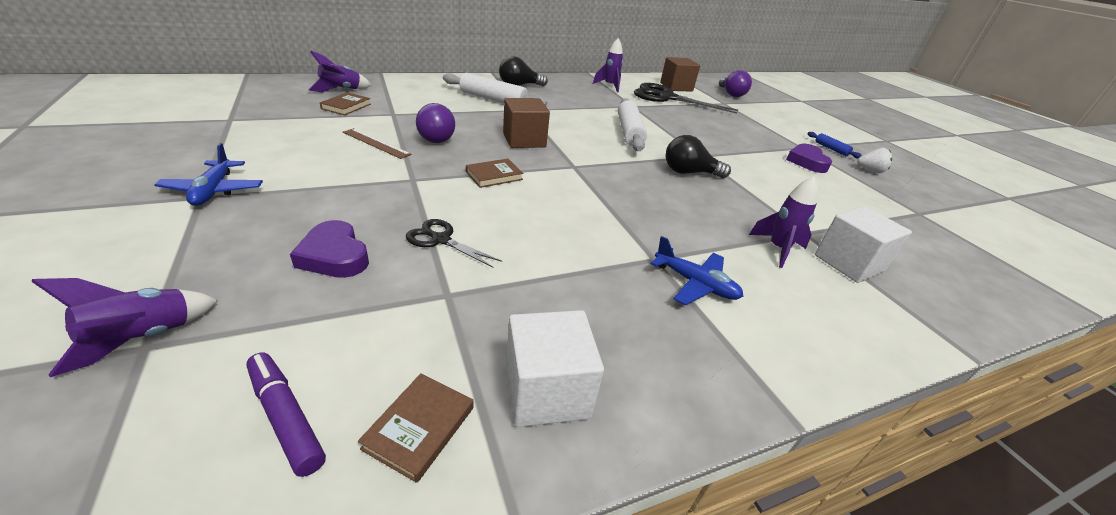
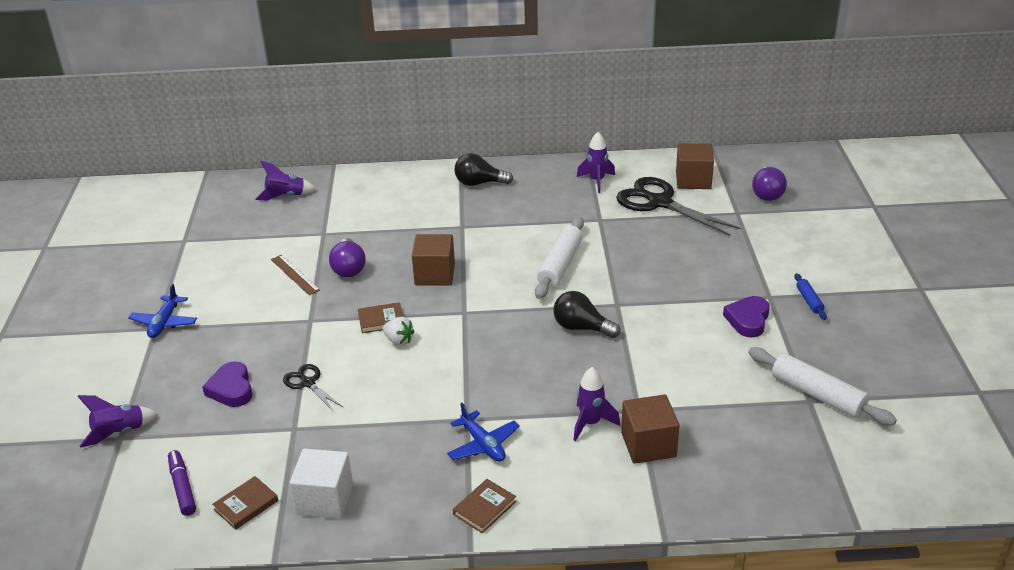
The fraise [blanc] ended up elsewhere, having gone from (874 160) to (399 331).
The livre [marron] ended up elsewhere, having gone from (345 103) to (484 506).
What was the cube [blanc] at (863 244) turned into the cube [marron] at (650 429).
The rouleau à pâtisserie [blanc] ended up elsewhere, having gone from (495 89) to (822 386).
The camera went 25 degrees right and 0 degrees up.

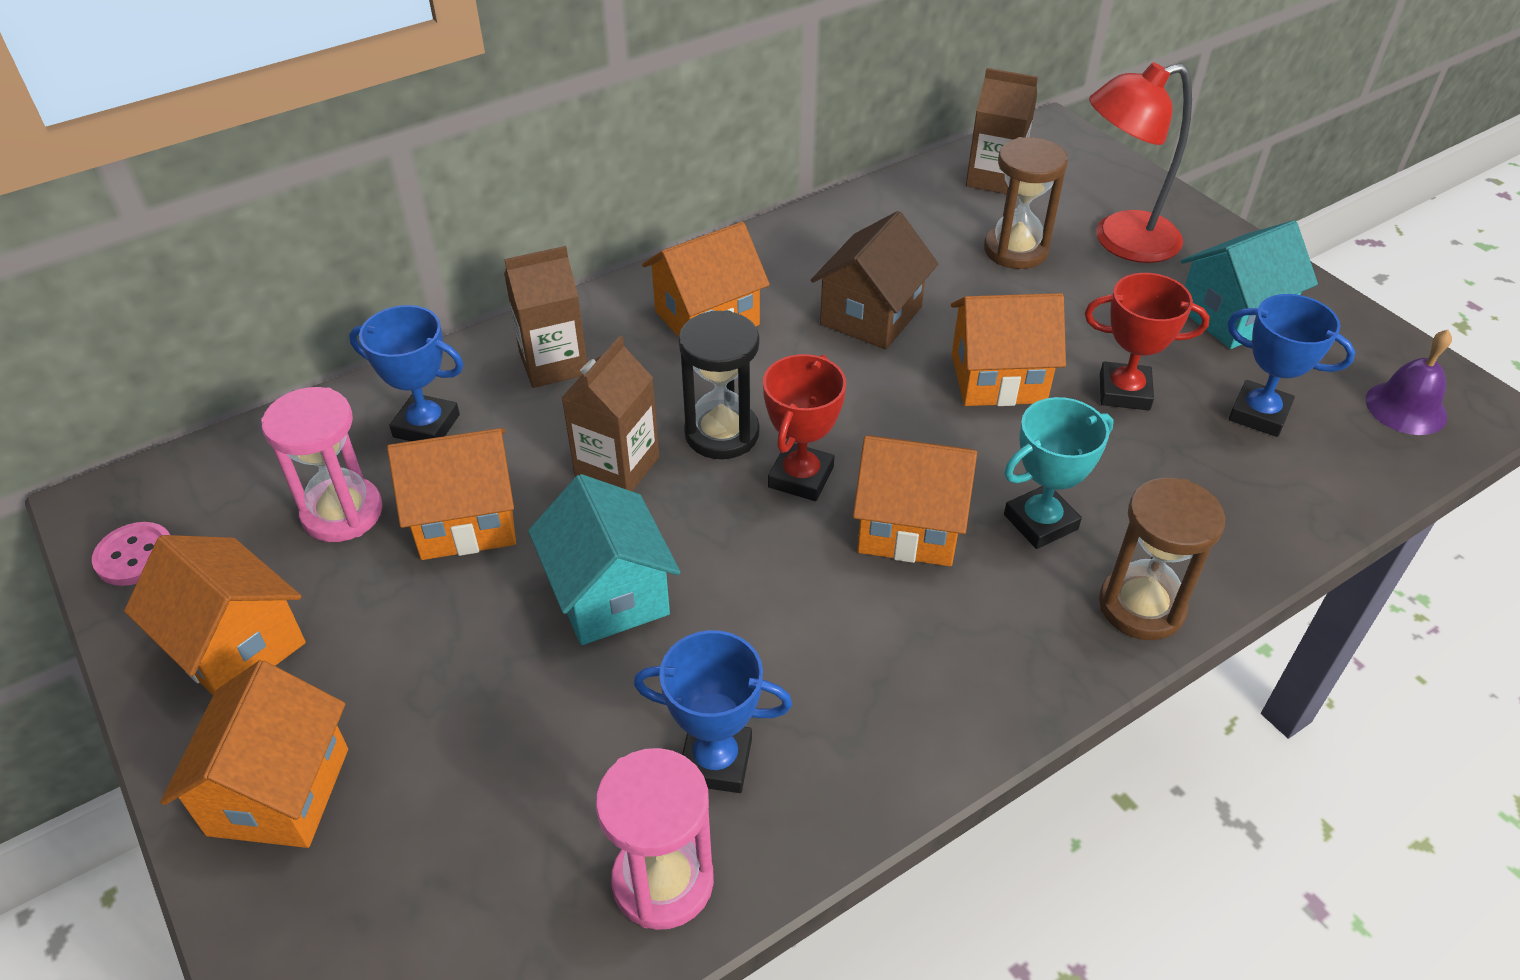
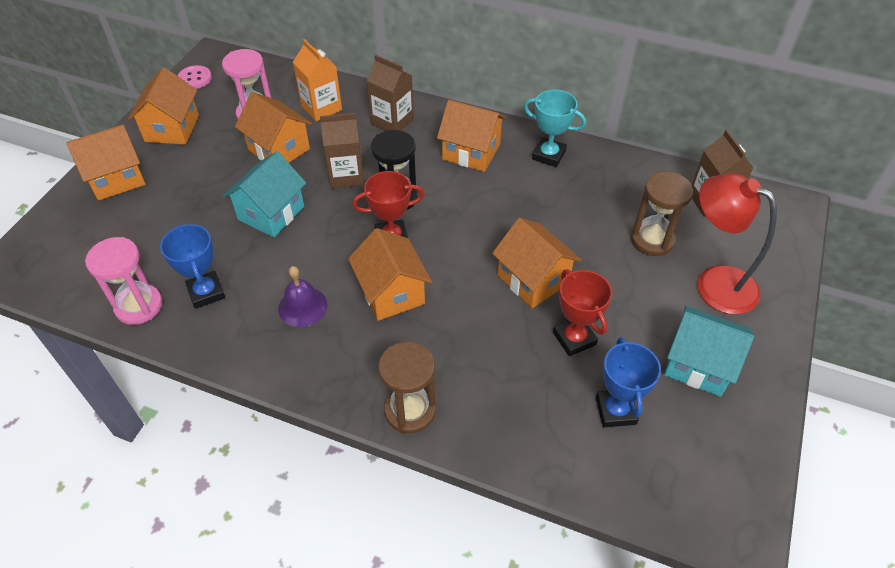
The cloche [violet] ended up elsewhere, having gone from (1408 382) to (303 296).
Where the trophée [bleu] stood at (406 373), the brique de lait [orange] came to stand at (317 80).
The trophée [turquoise] ended up elsewhere, having gone from (1059 473) to (555 128).
The second view lost the maison [marron] at (874 280).
The camera went 55 degrees right and 5 degrees up.

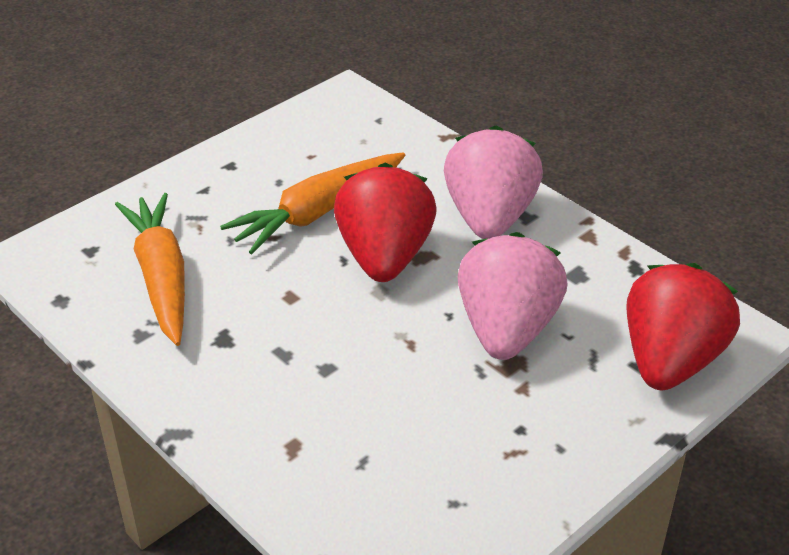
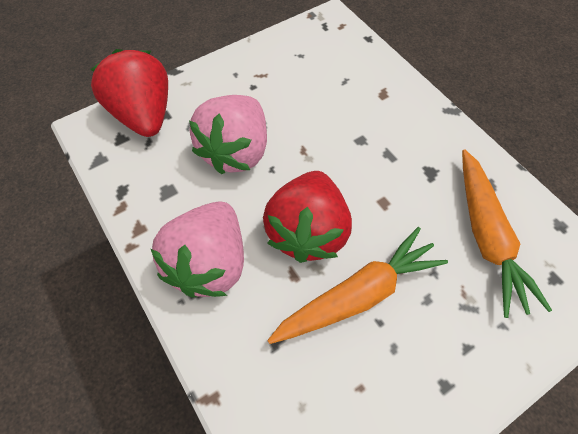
The fraise [rouge] at (683 326) ended up facing another way, 120 degrees clockwise from before.
The camera went 170 degrees left and 20 degrees up.

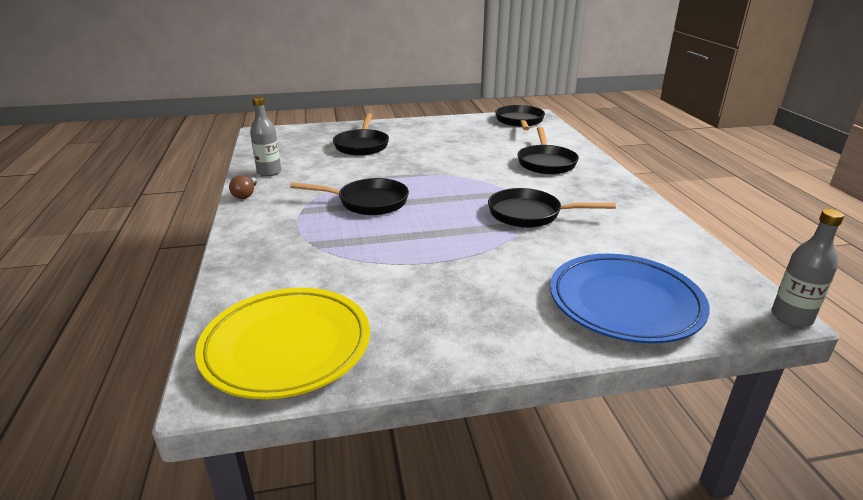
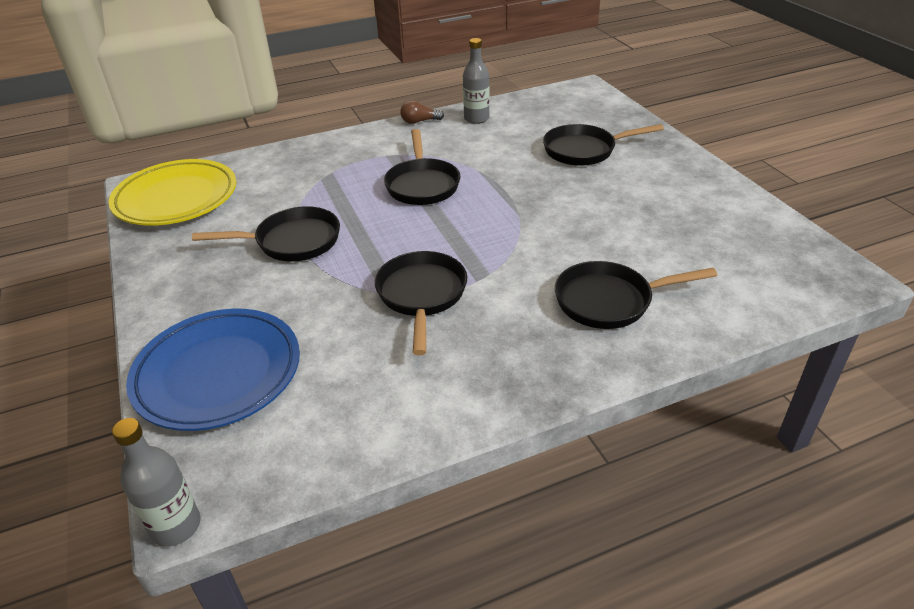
The poêle [noir] ended up elsewhere, having gone from (520 117) to (266 234).
The camera went 80 degrees right and 10 degrees up.

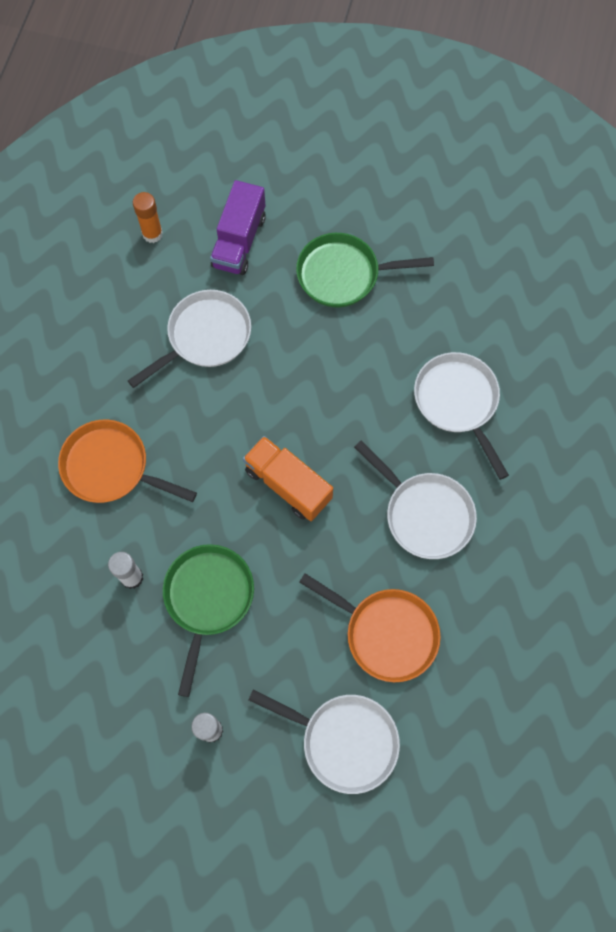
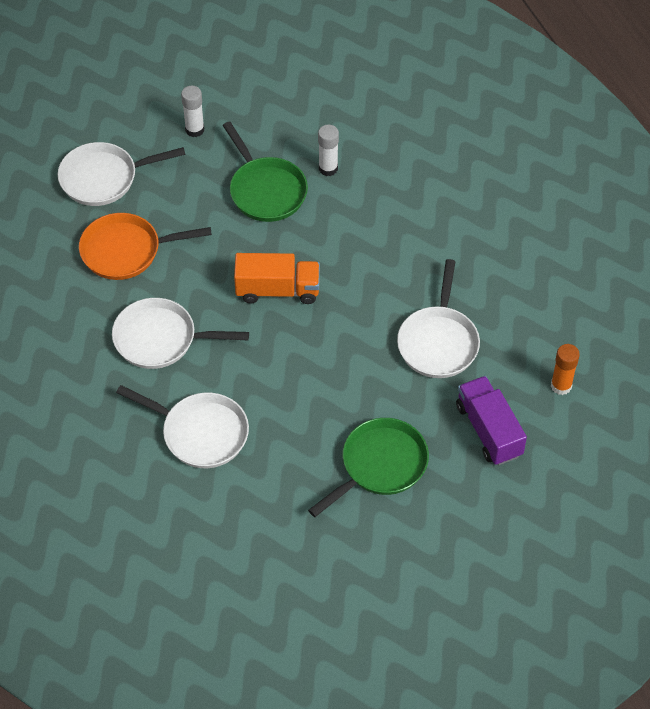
The second view lost the poêle [orange] at (127 461).
The camera went 140 degrees right and 15 degrees down.

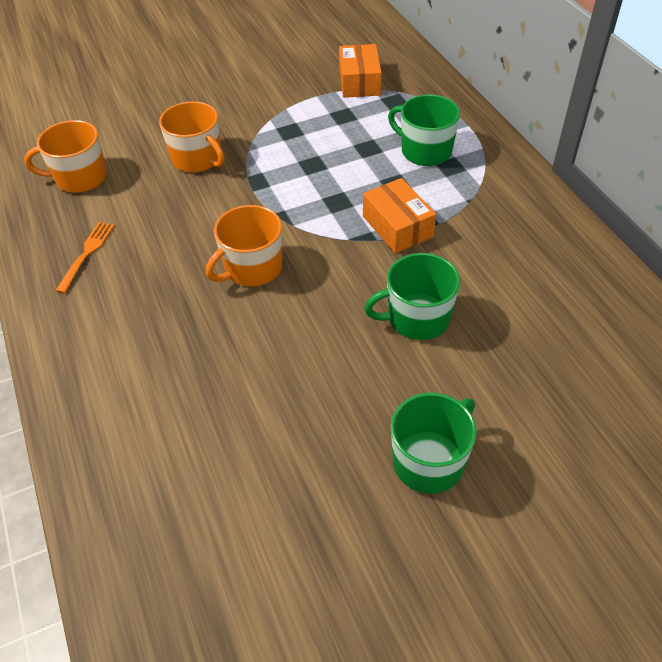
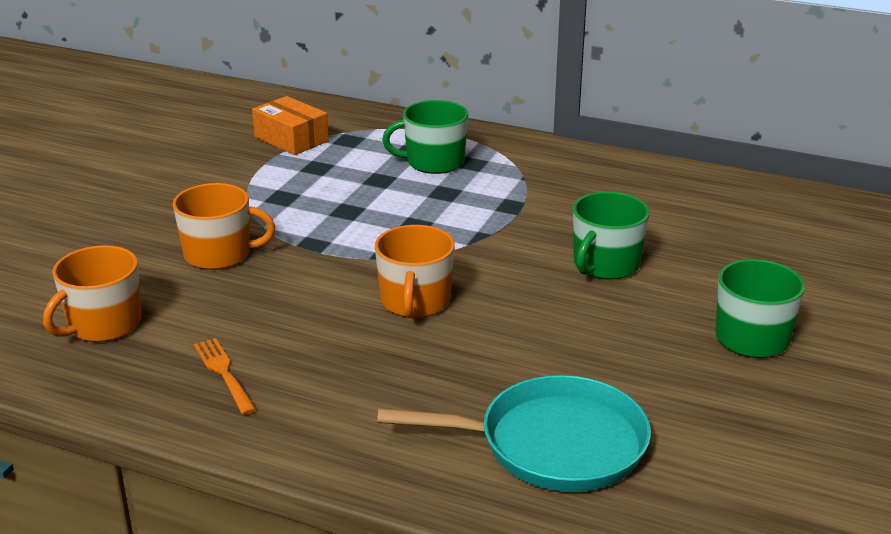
The second view gained the poêle [turquoise] at (514 433).
The second view lost the boîte [orange] at (399 215).
The camera went 45 degrees left and 20 degrees down.

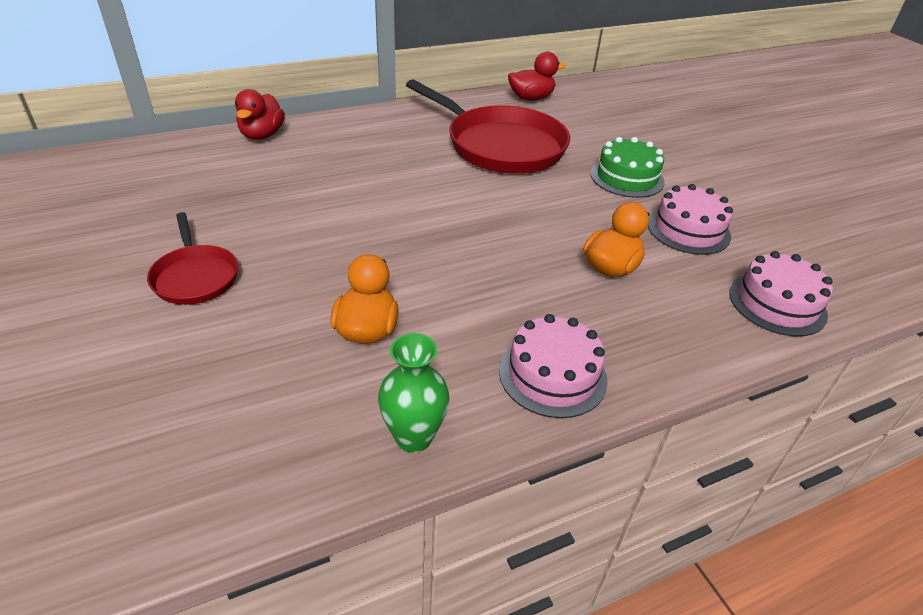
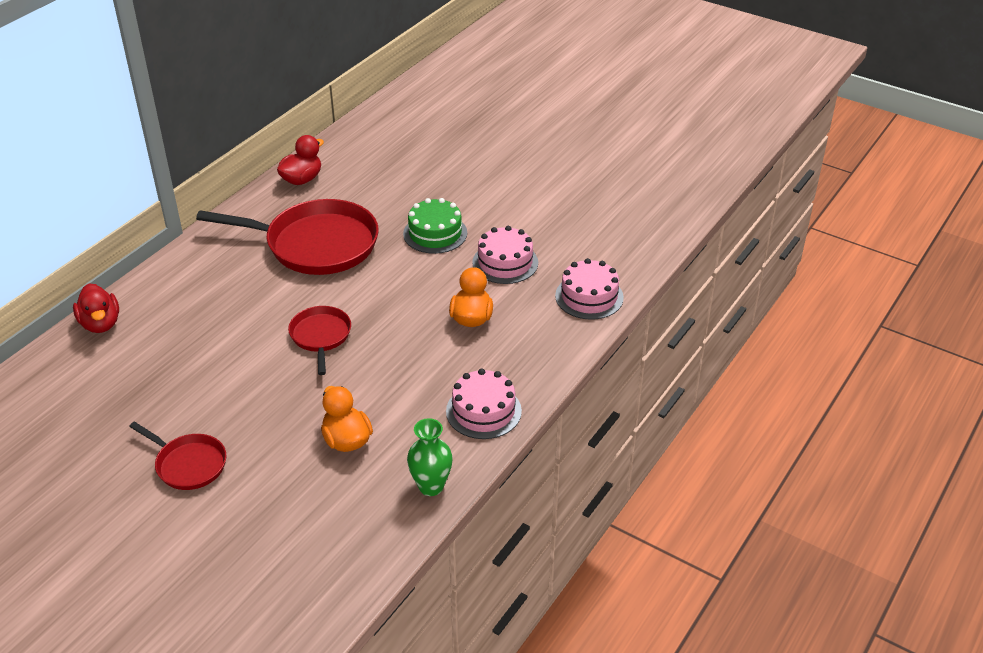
The second view gained the poêle [rouge] at (319 340).
The camera went 30 degrees left and 0 degrees up.

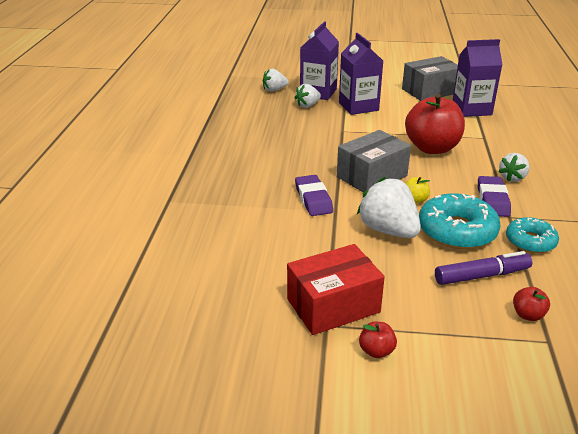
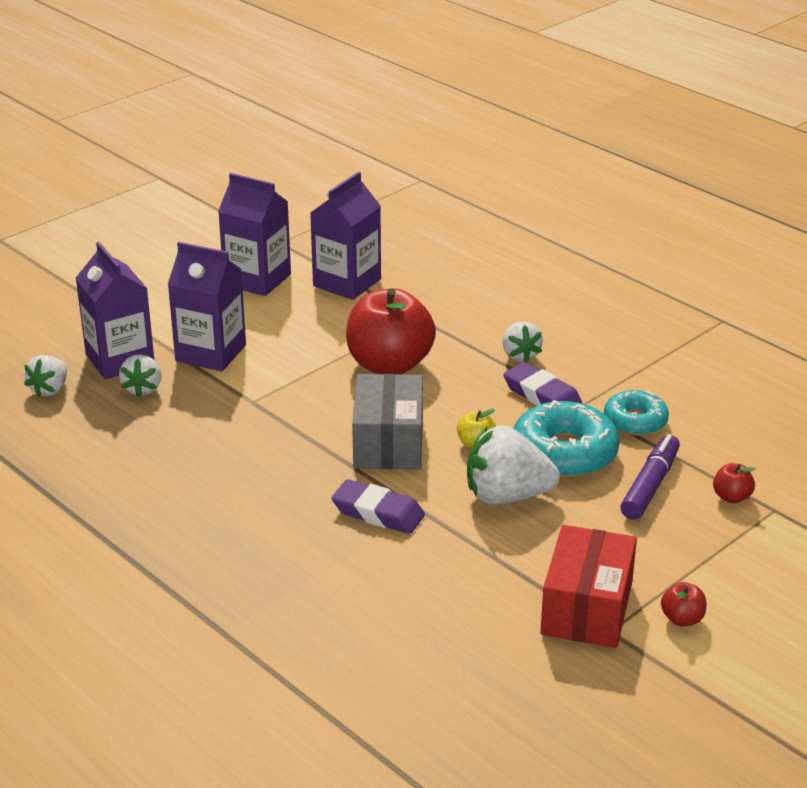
Where the boîte [gris] stood at (430 78), the brique de lait [violet] came to stand at (254 234).
The camera went 50 degrees left and 0 degrees up.

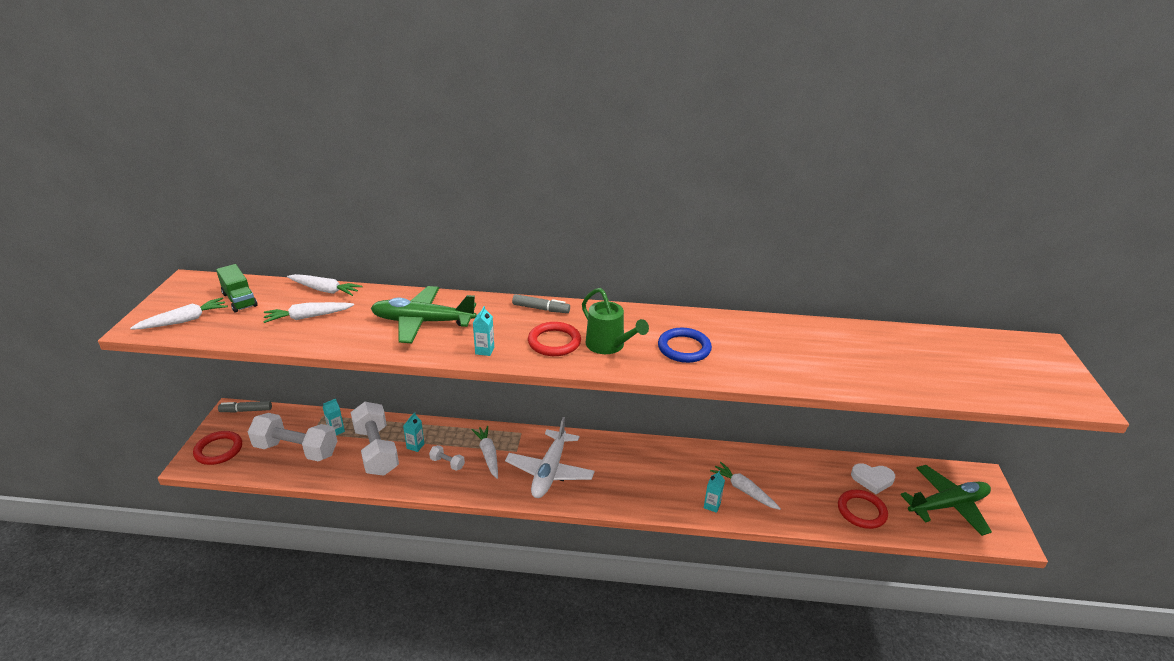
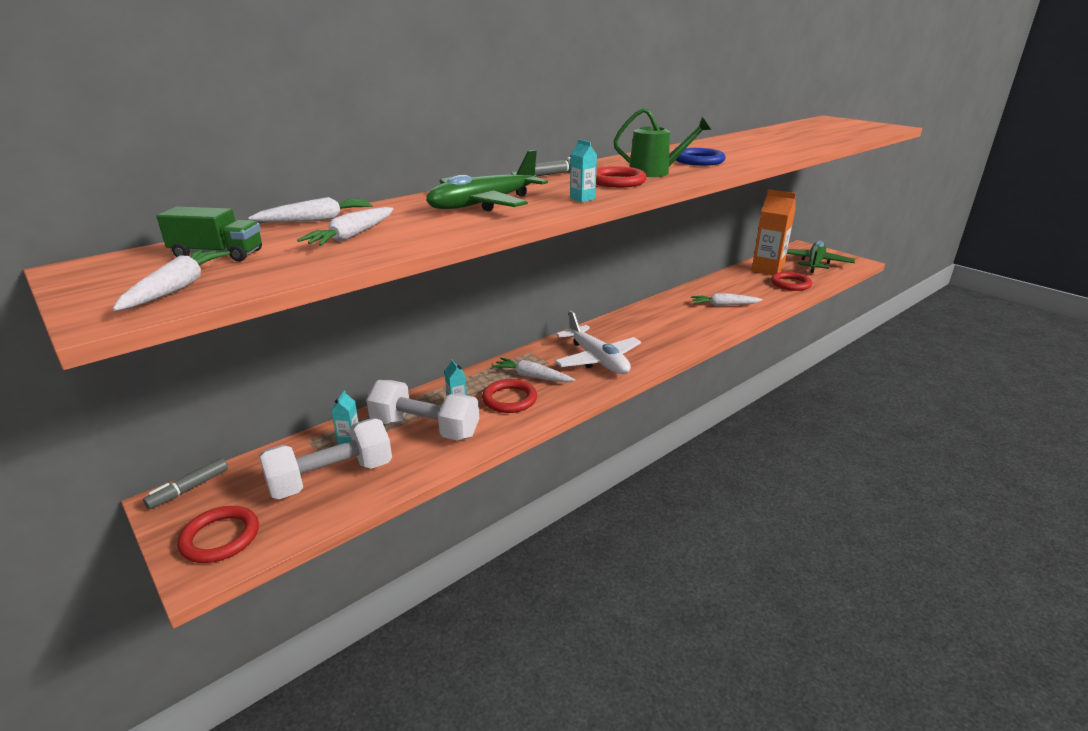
Where the haltère [blanc] stood at (447 458), the anneau [rouge] came to stand at (509 396).
Where the cœur [blanc] stood at (873 478), the brique de lait [orange] came to stand at (773 232).
The second view lost the brique de lait [turquoise] at (714 492).
The camera went 45 degrees left and 5 degrees down.

